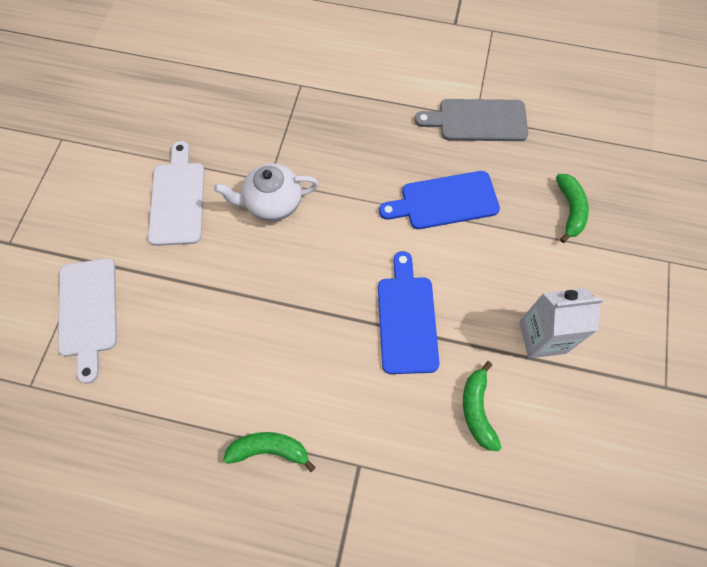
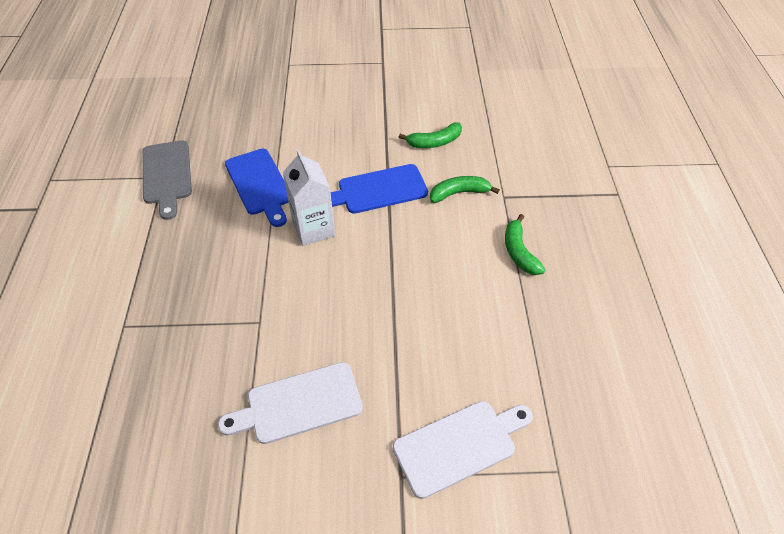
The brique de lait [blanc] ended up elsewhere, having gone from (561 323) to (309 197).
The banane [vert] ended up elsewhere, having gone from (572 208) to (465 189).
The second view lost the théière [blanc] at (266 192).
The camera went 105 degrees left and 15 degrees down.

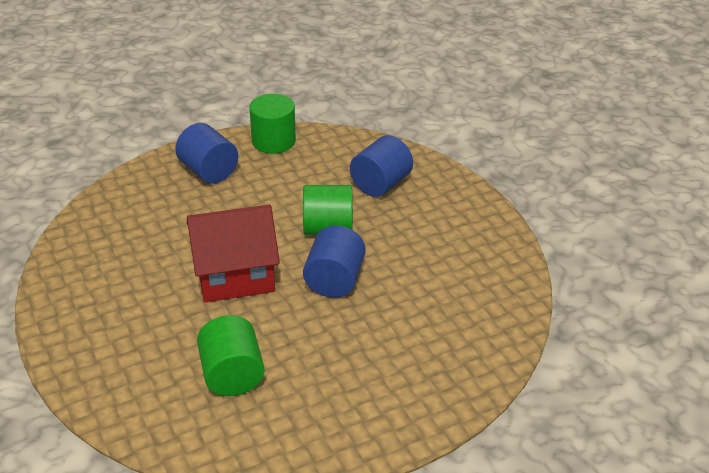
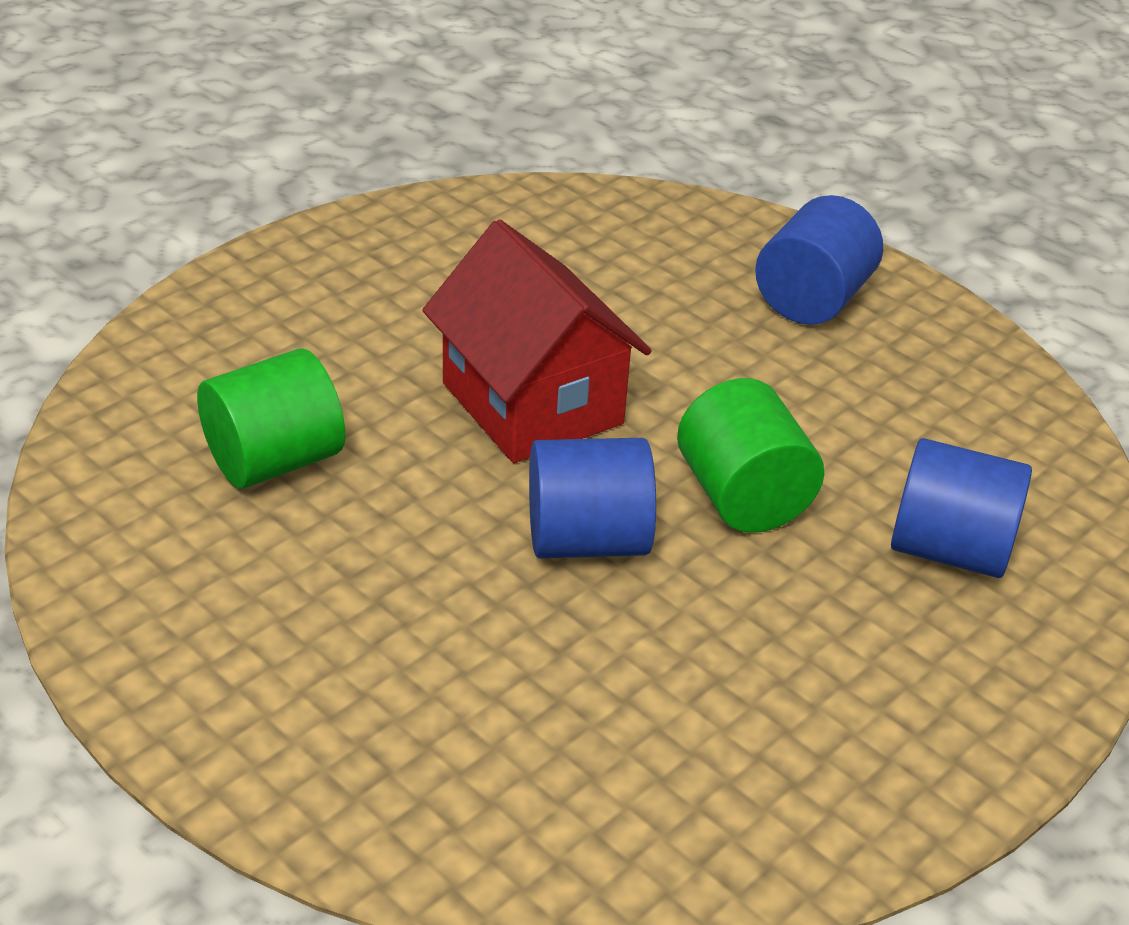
The second view lost the cylindre [vert] at (272 124).
The camera went 70 degrees right and 0 degrees up.

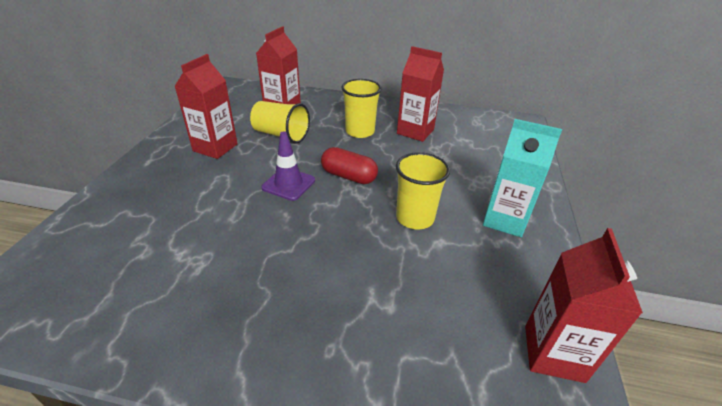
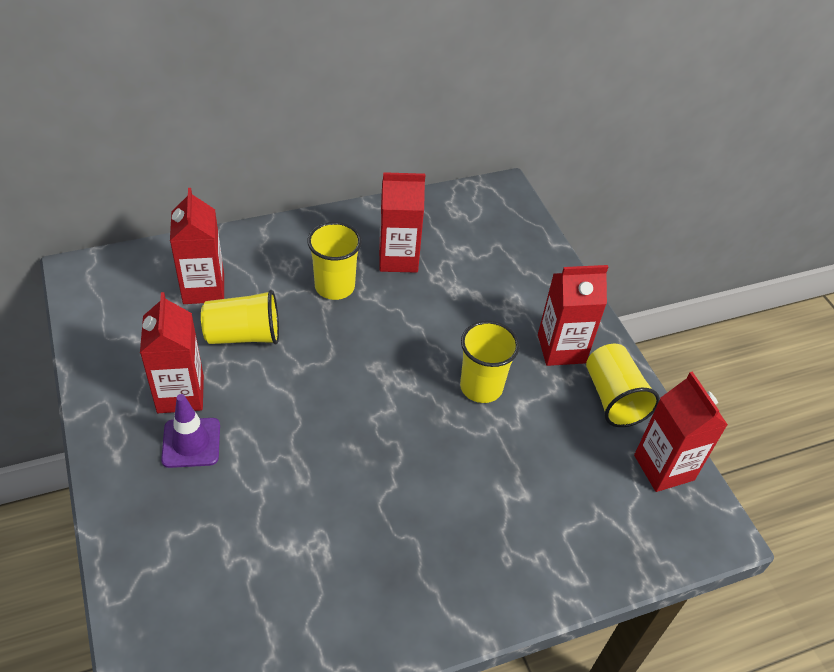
The cône de chantier [violet] ended up elsewhere, having gone from (288 166) to (190 431).
What was the brique de lait [turquoise] at (522 178) turned into the brique de lait [rouge] at (573 315).
The second view gained the gobelet [jaune] at (623 385).
The second view lost the gélule [rouge] at (349 165).
The camera went 35 degrees left and 10 degrees up.

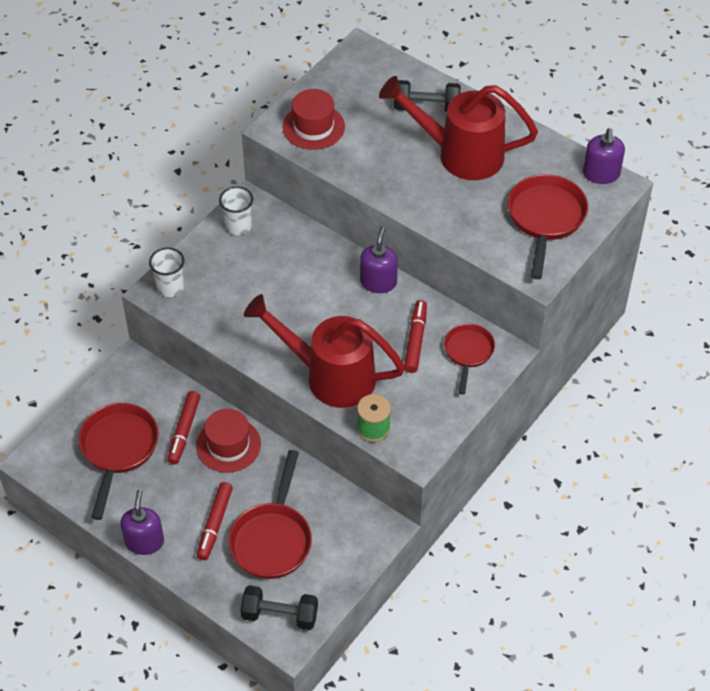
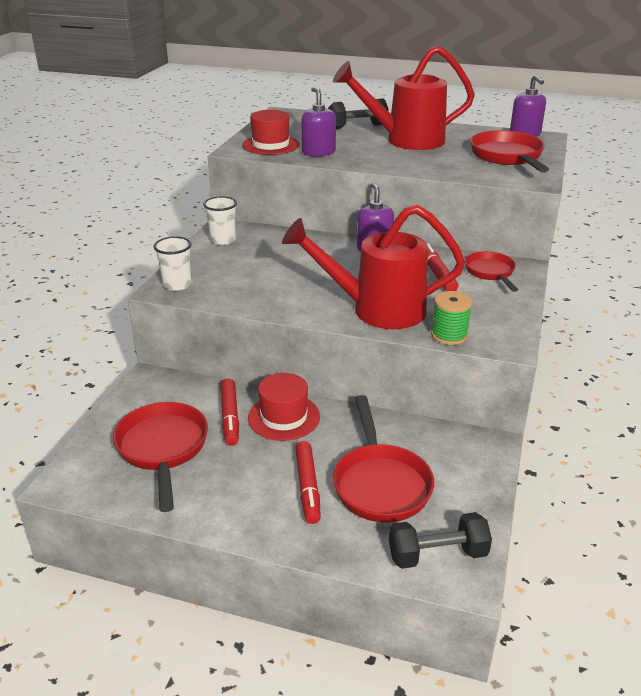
The distributeur de savon [violet] ended up elsewhere, having gone from (142 522) to (319 122).
The camera went 20 degrees left and 20 degrees down.

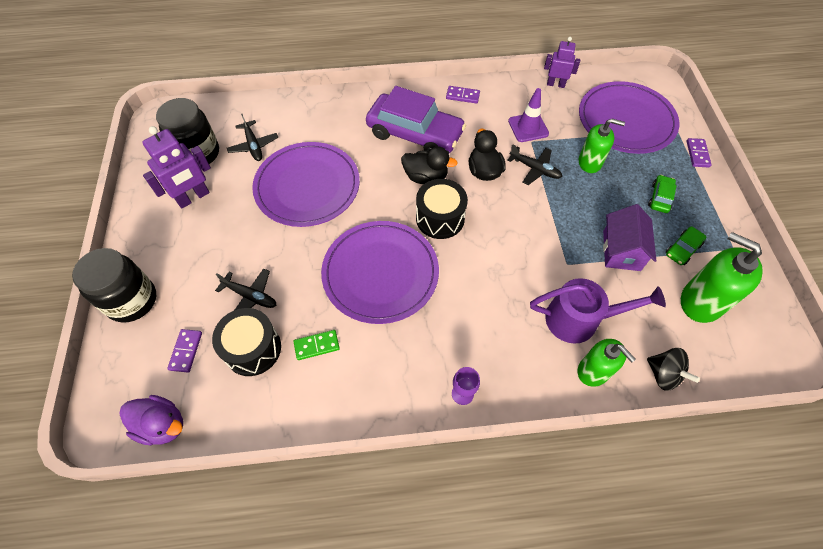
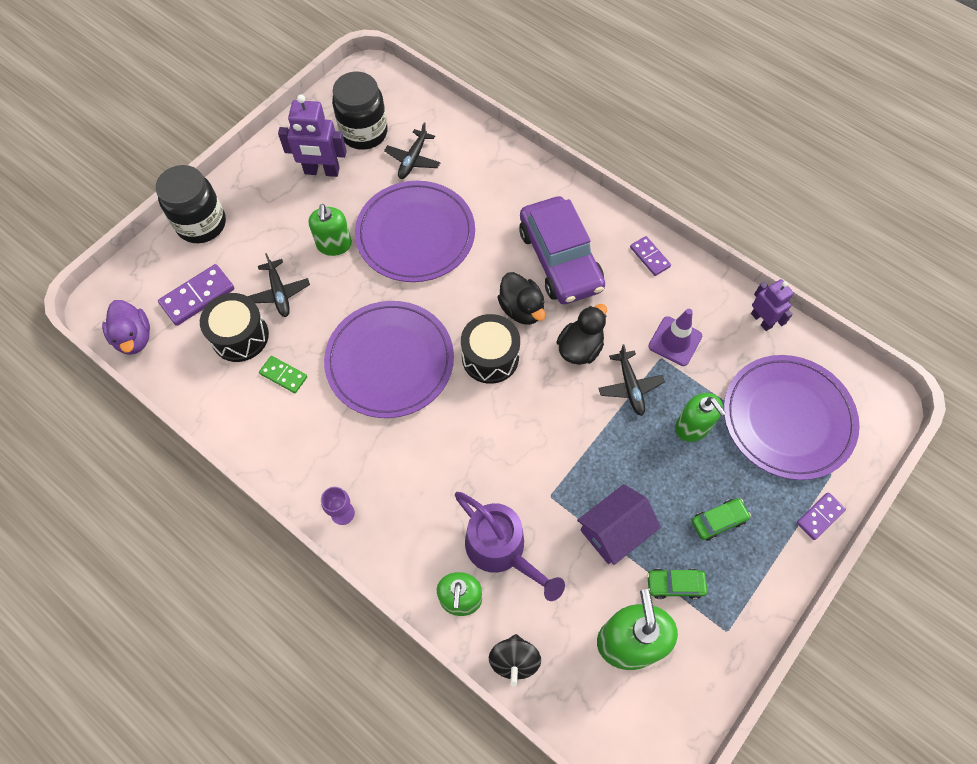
The size of the domino [violet] at (184 351) changed by a factor of 1.61.
The second view gained the distributeur de savon [vert] at (330 230).
The camera went 45 degrees right and 5 degrees up.

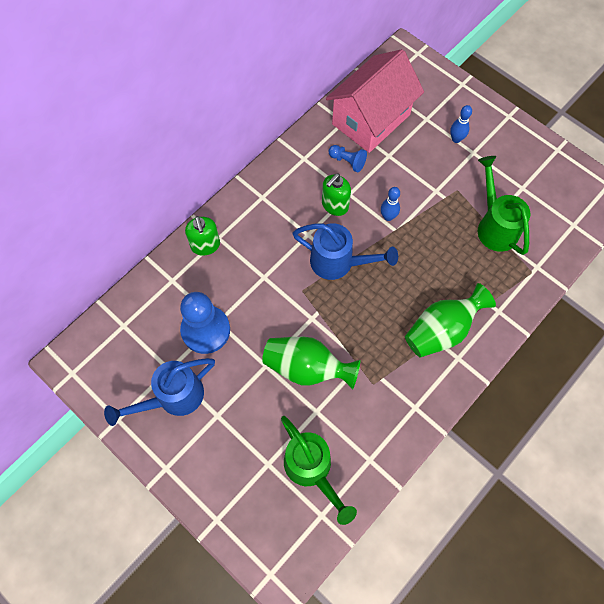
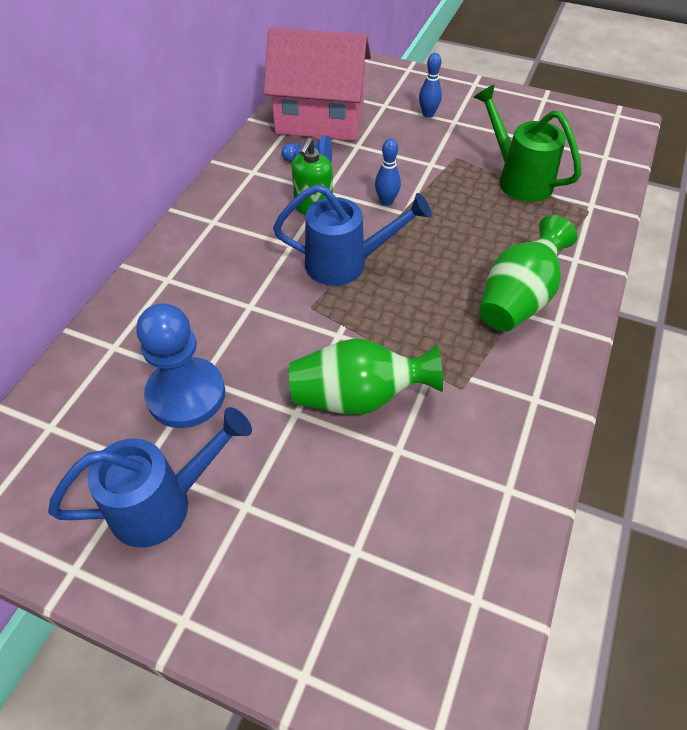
The arrosoir [bleu] at (159 392) ended up facing another way, 150 degrees counterclockwise from before.
The maison [rose] at (375 101) ended up facing another way, 75 degrees clockwise from before.
The second view lost the distributeur de savon [vert] at (202 236).
The second view lost the arrosoir [vert] at (319 470).
The camera went 20 degrees left and 15 degrees down.

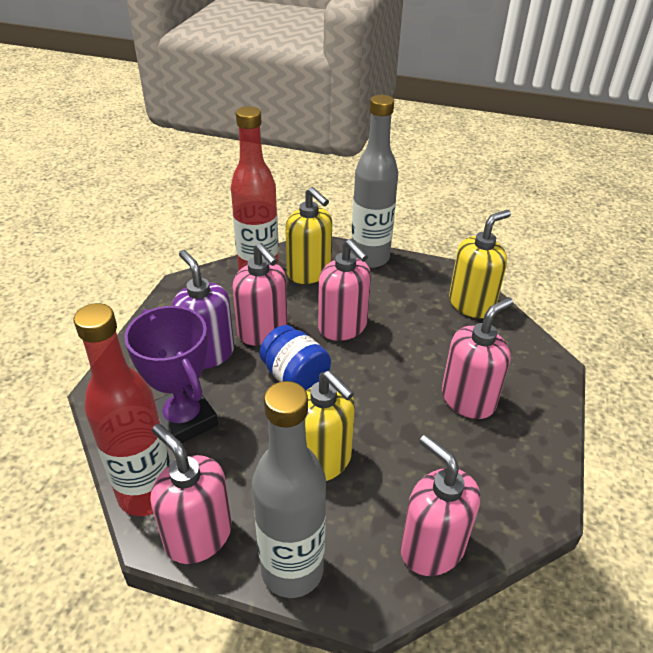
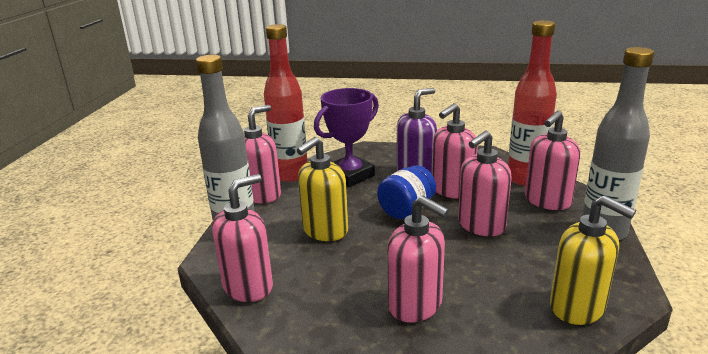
What was the distributeur de savon [jaune] at (308 235) turned into the distributeur de savon [rose] at (552 160).
The camera went 85 degrees right and 15 degrees down.

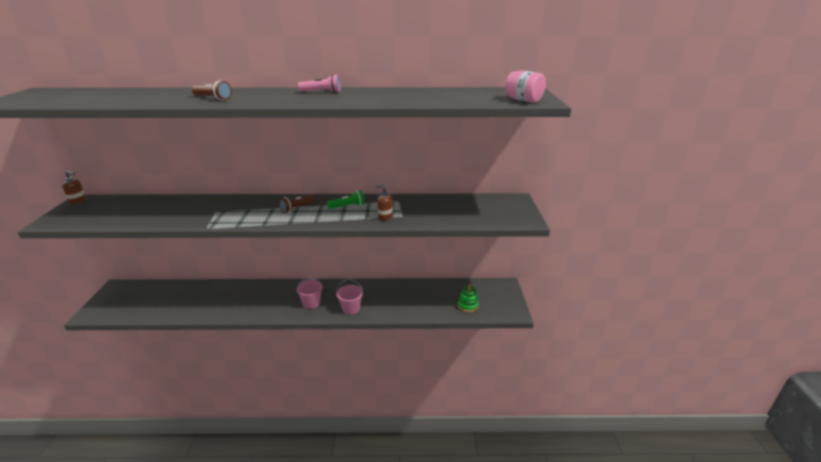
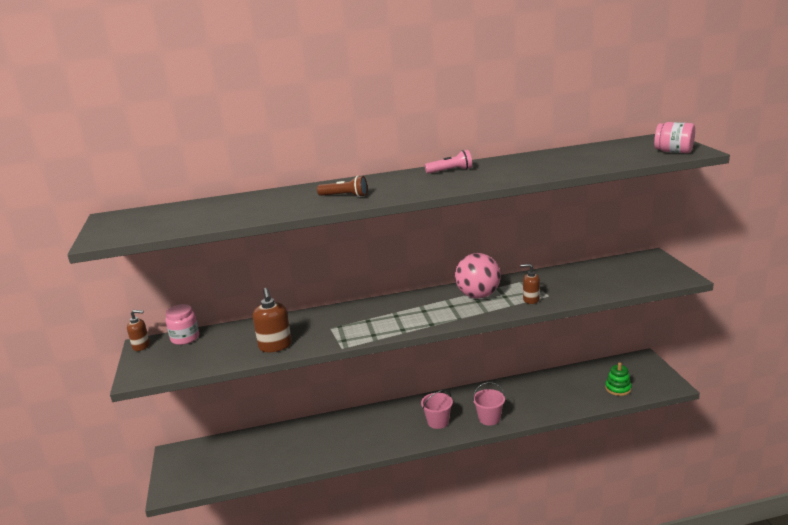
The second view gained the bocal [rose] at (182 324).
The second view gained the distributeur de savon [marron] at (272 320).
Where the lampe de poche [vert] stood at (346 199), the balle [rose] came to stand at (478 275).
The second view lost the lampe de poche [marron] at (297 204).
The camera went 10 degrees left and 5 degrees down.

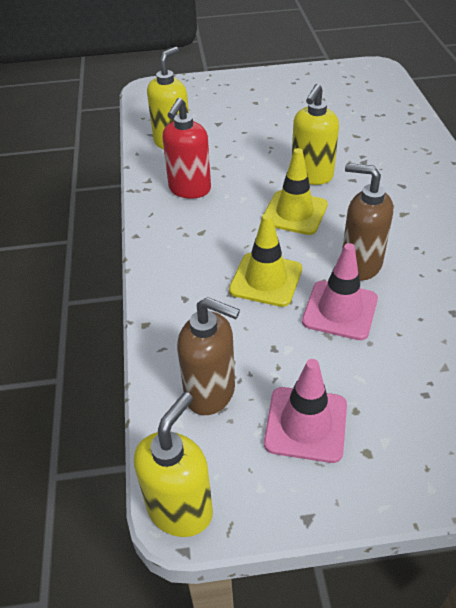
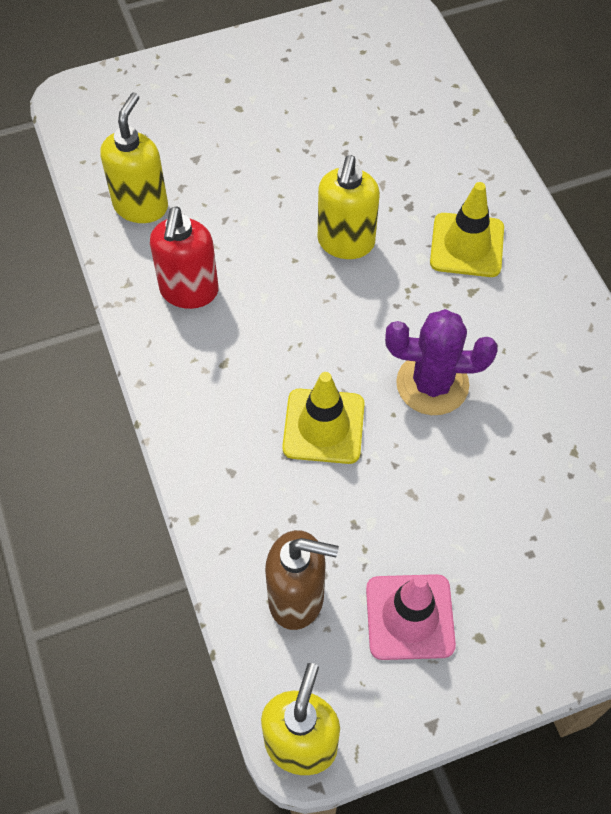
Where the distributeur de savon [marron] stood at (367 222), the cactus [violet] came to stand at (441 362).
The cône de chantier [jaune] ended up elsewhere, having gone from (296 191) to (467 229).
The second view lost the cône de chantier [rose] at (340 291).
The camera went 15 degrees left and 15 degrees up.

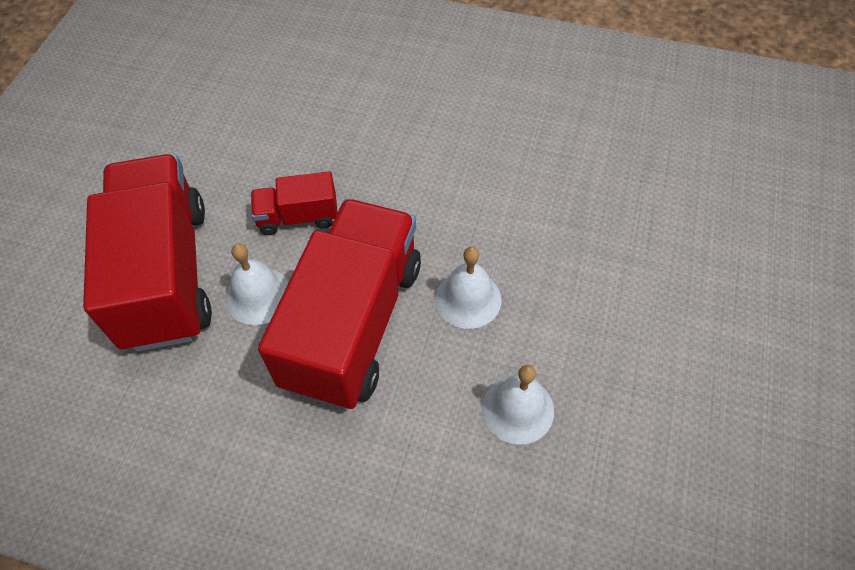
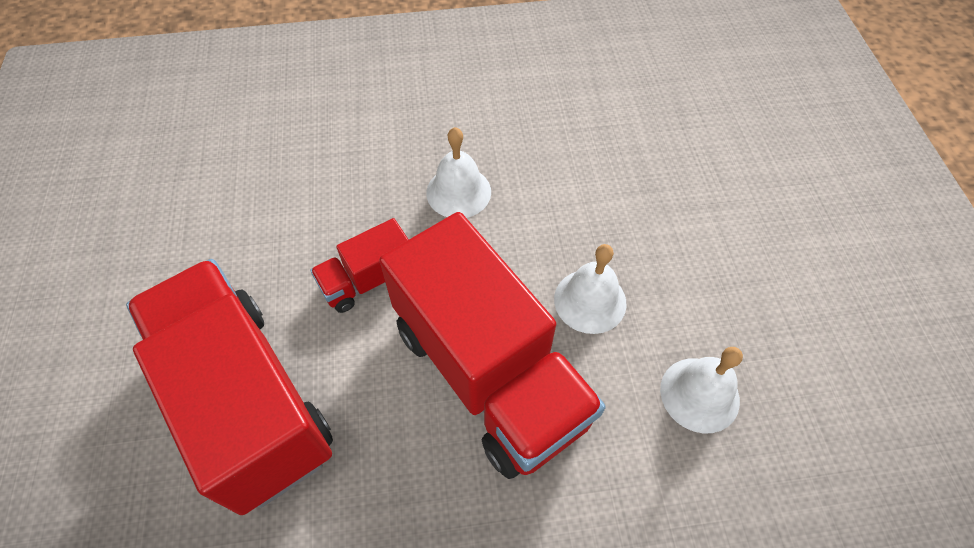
The camion [rouge] at (339 304) ended up facing another way, 150 degrees clockwise from before.
The cloche [blanc] ended up elsewhere, having gone from (257 284) to (458 172).
The camera went 25 degrees left and 0 degrees up.

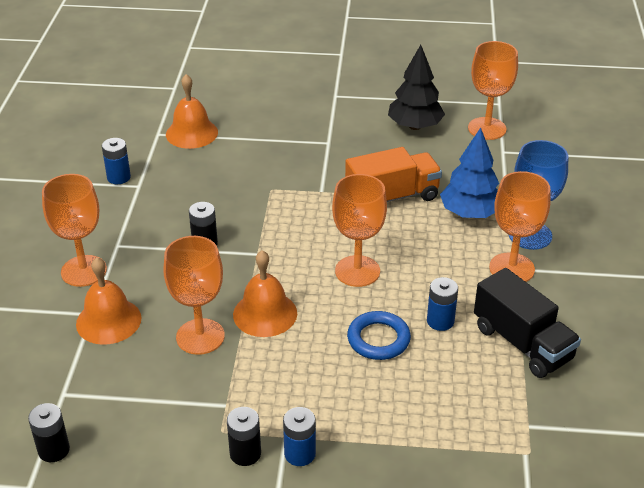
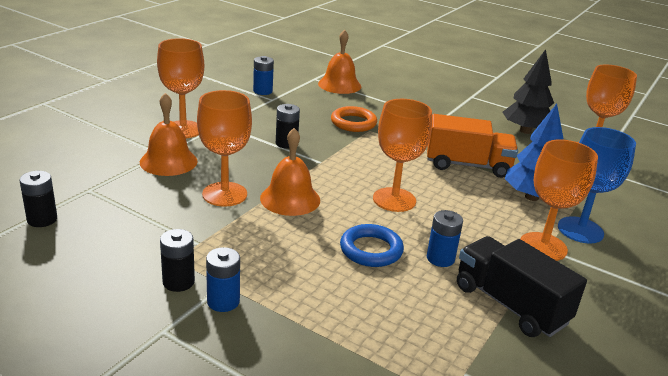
The second view gained the anneau [orange] at (354 119).
The camion [noir] at (527 323) ended up facing another way, 150 degrees clockwise from before.
The camera went 25 degrees right and 10 degrees down.

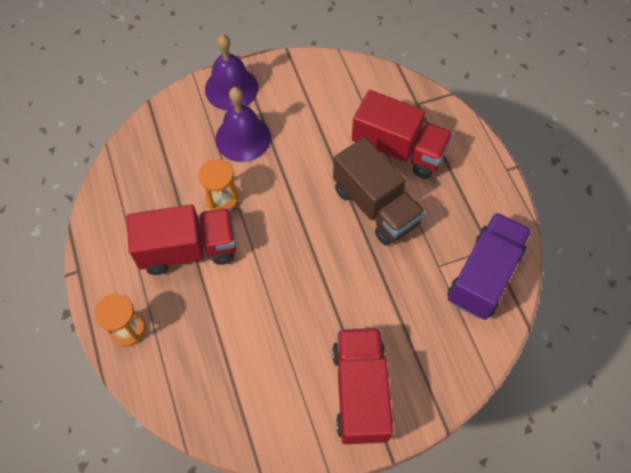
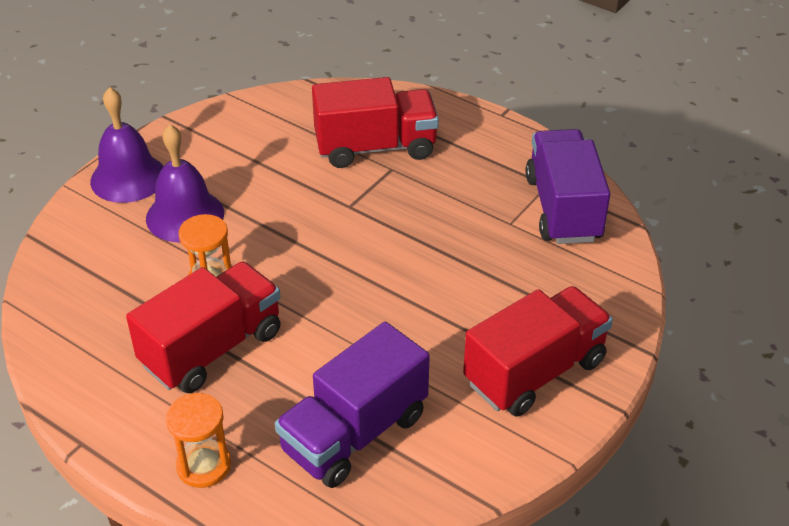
The second view gained the camion [violet] at (352 405).
The camion [rouge] at (362 386) ended up facing another way, 90 degrees clockwise from before.
The second view lost the camion [marron] at (379 191).
The camera went 35 degrees left and 20 degrees down.

